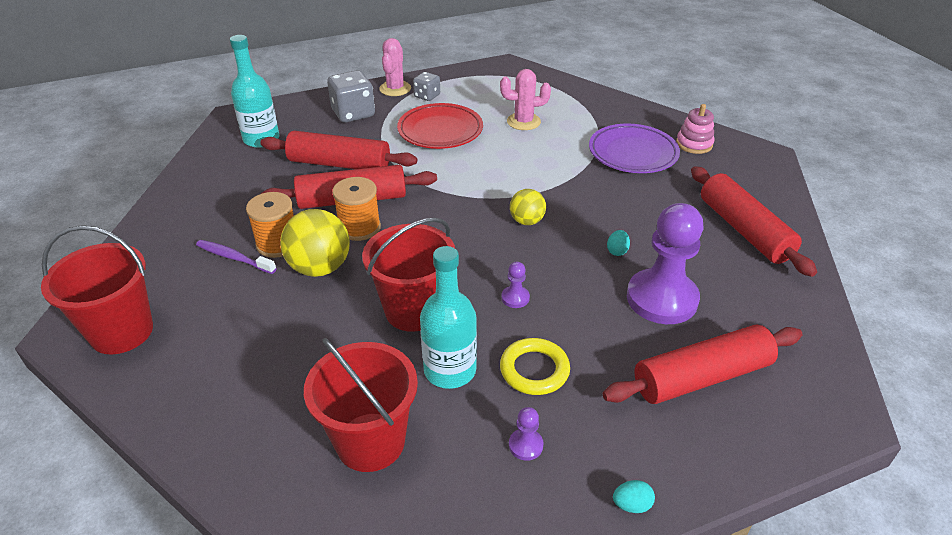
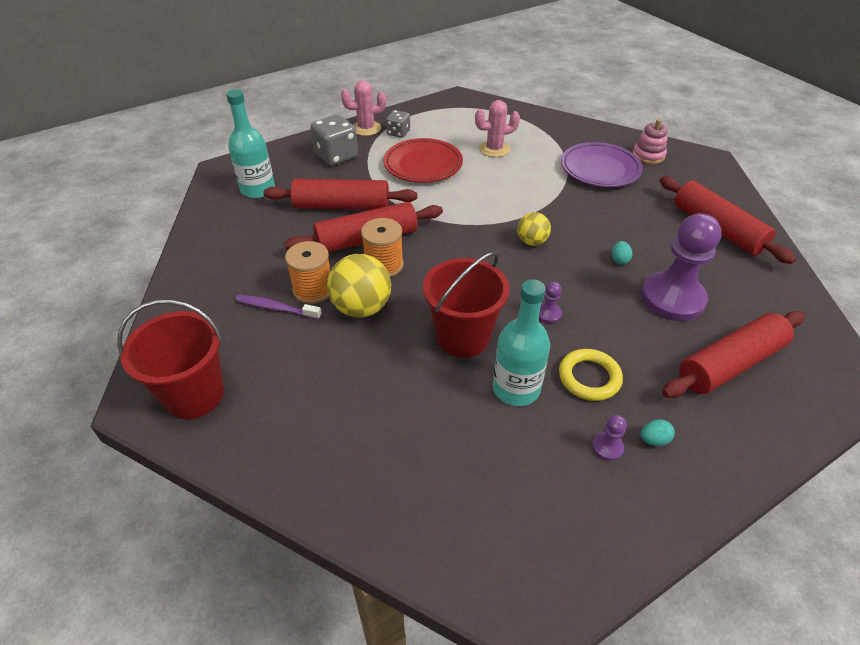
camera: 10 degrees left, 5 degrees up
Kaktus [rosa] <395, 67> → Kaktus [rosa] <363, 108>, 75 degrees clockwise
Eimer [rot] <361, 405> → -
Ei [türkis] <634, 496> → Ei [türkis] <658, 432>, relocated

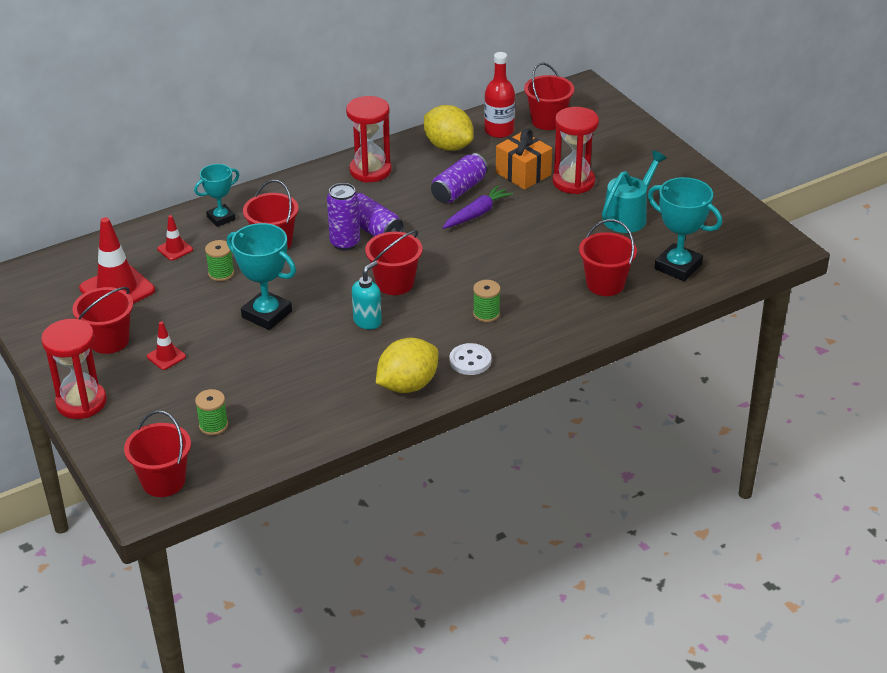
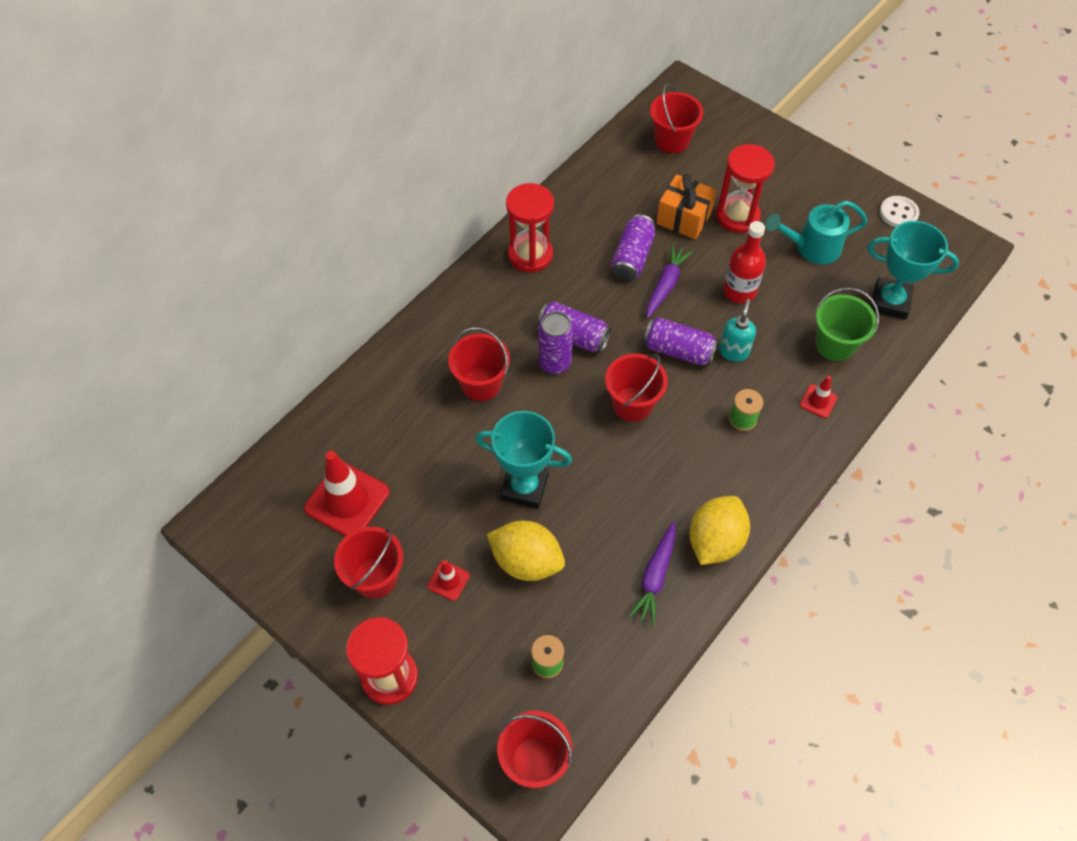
camera: 20 degrees left, 20 degrees up
Flasche [rot] <499, 95> → Flasche [rot] <744, 262>, relocated
Zitrone [gelb] <448, 128> → Zitrone [gelb] <526, 551>, relocated
Gießkanne [türkis] <634, 191> → Gießkanne [türkis] <817, 232>, 120 degrees counterclockwise
Pokal [türkis] <216, 195> → -
Leitkegel [rot] <175, 238> → Leitkegel [rot] <819, 397>, relocated
Eimer [rot] <608, 257> → Eimer [grün] <847, 324>
Garnrolle [grün] <219, 260> → -
Seifenspender [türkis] <367, 295> → Seifenspender [türkis] <737, 330>, relocated
Knopf [weiß] <470, 359> → Knopf [weiß] <900, 211>, relocated
- → Dose [lila] <681, 341>
- → Karotte [lila] <652, 573>

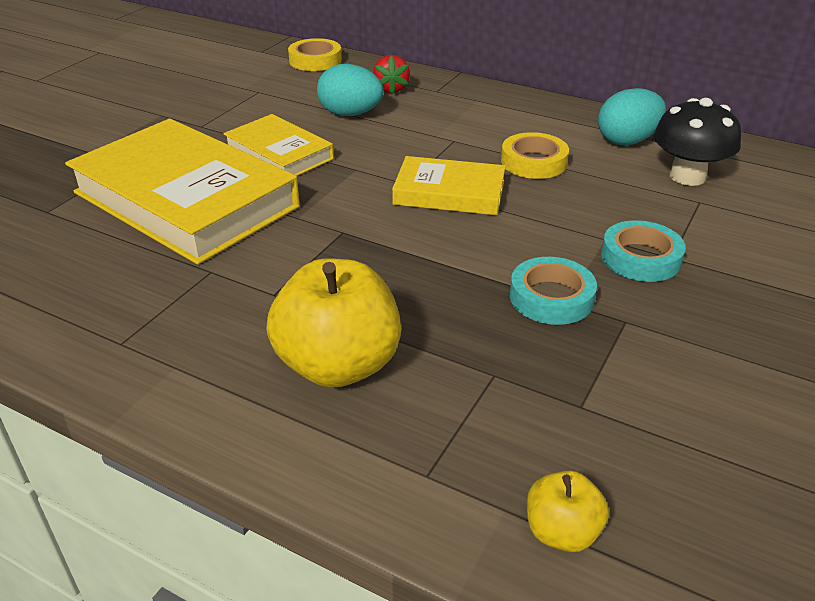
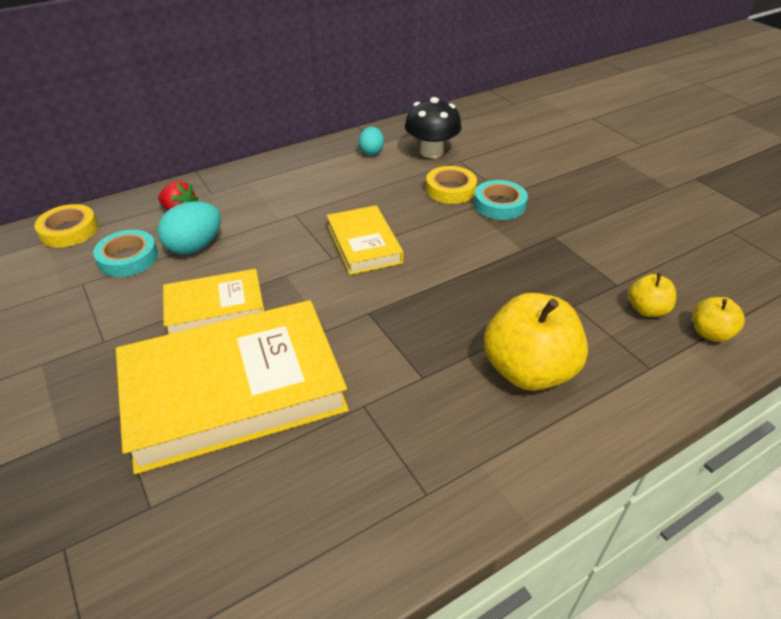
camera: 60 degrees left, 5 degrees up
Ei [türkis] <632, 116> → Ei [türkis] <371, 141>, x0.64
Klebeband [gelb] <535, 155> → Klebeband [gelb] <451, 185>, relocated
Buch [gelb] <449, 186> → Buch [gelb] <365, 240>, 60 degrees counterclockwise
Klebeband [türkis] <553, 291> → Klebeband [türkis] <125, 253>, relocated
- → Apfel [gelb] <652, 295>

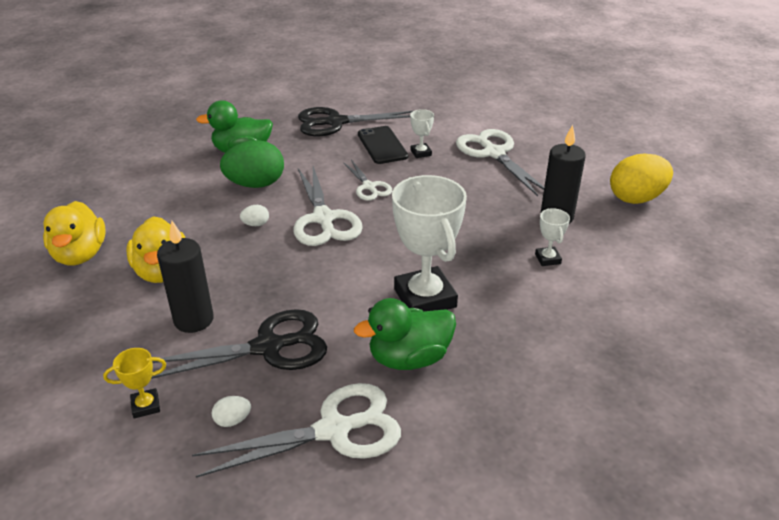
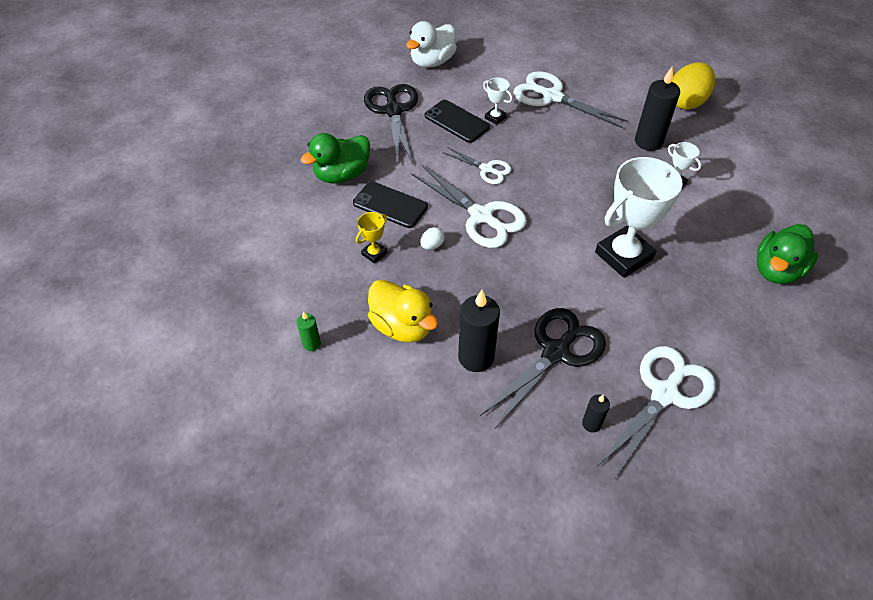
camera: 30 degrees left, 15 degrees up
Schere [schwarz] <355, 121> → Schere [schwarz] <391, 124>, 120 degrees clockwise
Ei [grün] <252, 164> → Handy [schwarz] <390, 205>
Pokal [weiß] <429, 243> → Pokal [weiß] <639, 217>, 75 degrees counterclockwise
Ente [gelb] <74, 233> → Kerze [grün] <309, 331>
Ente [grün] <405, 334> → Ente [grün] <787, 254>, relocated
Pokal [gelb] <134, 383> → Pokal [gelb] <371, 238>, relocated
Ei [weiß] <231, 411> → Kerze [schwarz] <596, 413>
- → Ente [weiß] <431, 44>

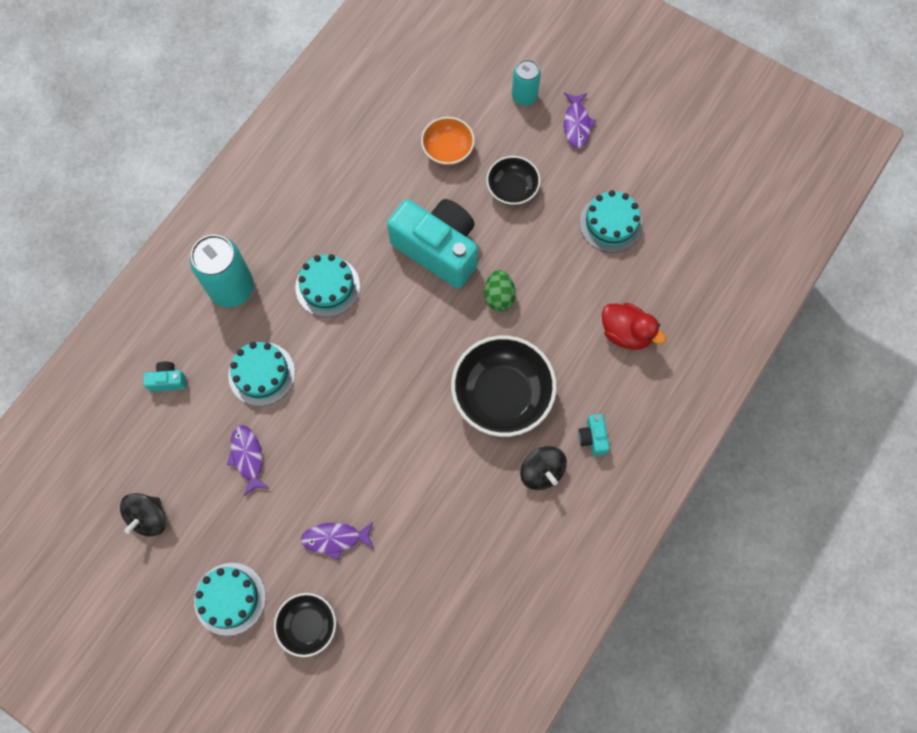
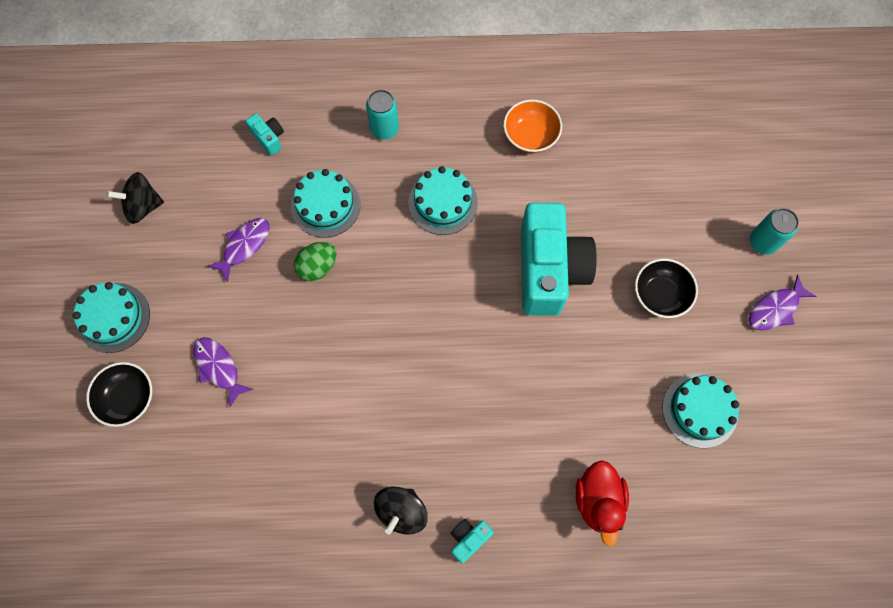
camera: 55 degrees right, 0 degrees up
Schüssel [orange] <448, 141> → Schüssel [orange] <533, 126>, relocated
Dose [türkis] <222, 271> → Dose [türkis] <382, 115>, x0.60
Ei [grün] <500, 291> → Ei [grün] <315, 261>, relocated
Schüssel [schwarz] <504, 386> → -

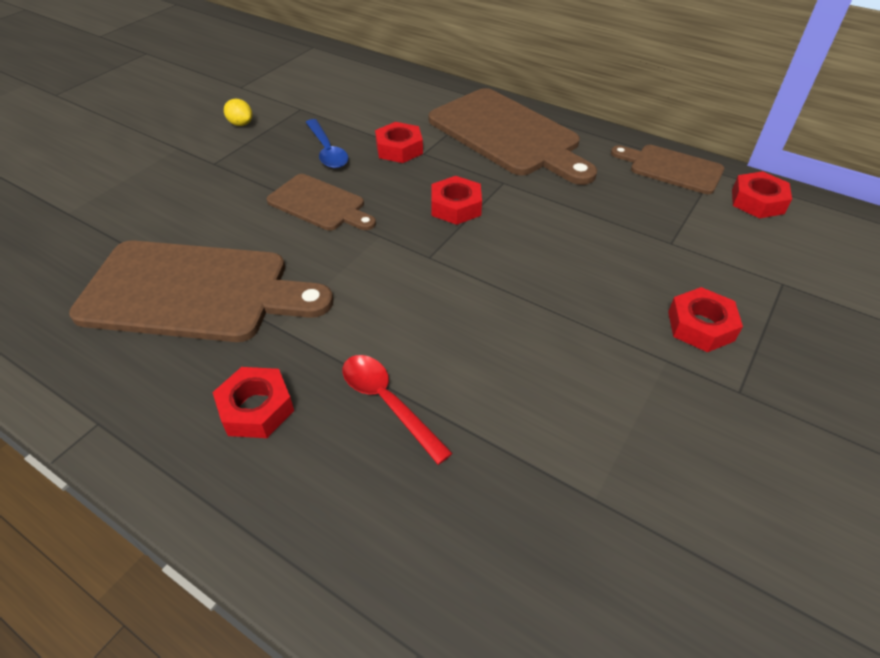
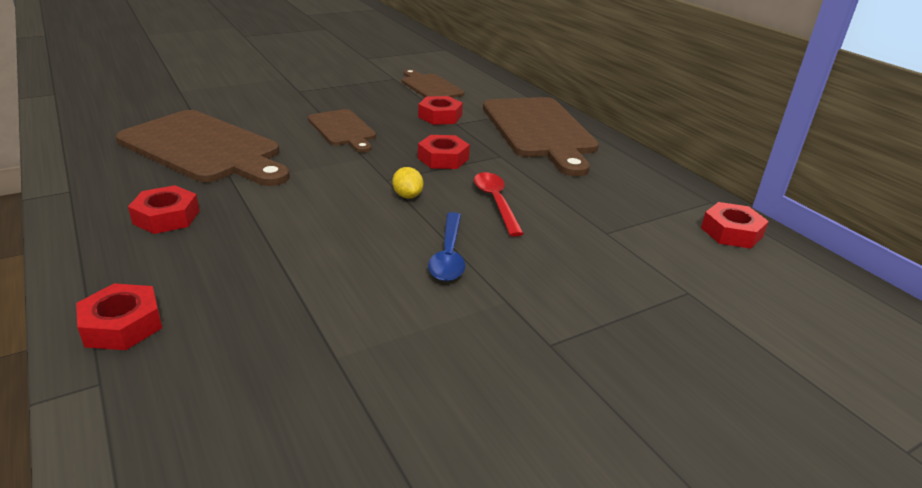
camera: 25 degrees right, 15 degrees down
Zitrone [gelb] <238, 112> → Zitrone [gelb] <407, 182>, relocated
Löffel [blau] <327, 144> → Löffel [blau] <447, 246>, relocated
Schneidebrett [braun] <667, 169> → Schneidebrett [braun] <433, 83>, relocated
Sechskantmutter [rot] <705, 319> → Sechskantmutter [rot] <119, 316>, relocated
Löffel [rot] <398, 410> → Löffel [rot] <499, 204>, relocated

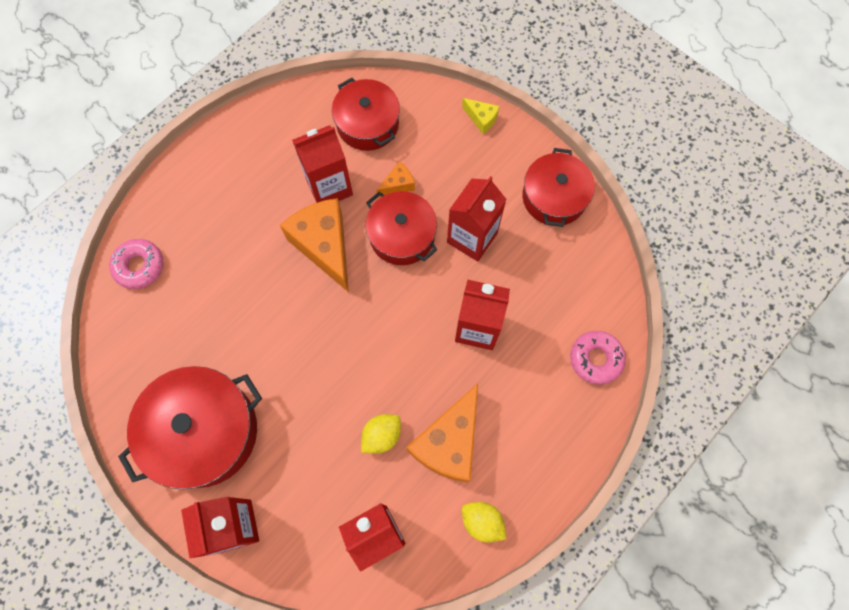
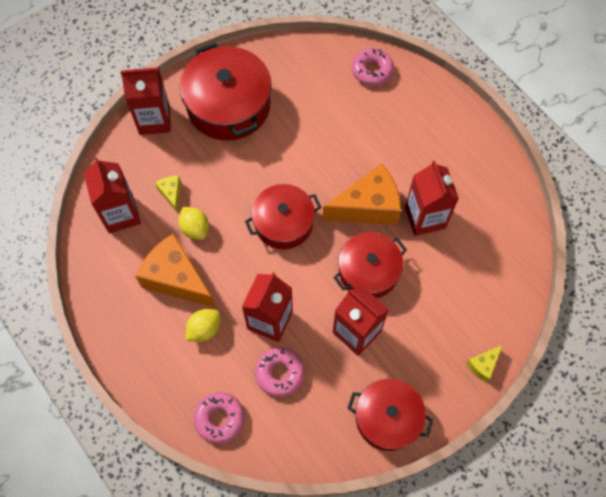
camera: 100 degrees right, 5 degrees down
Kochtopf [rot] <366, 114> → Kochtopf [rot] <283, 216>, relocated
Käse [orange] <395, 179> → -
Zitrone [gelb] <484, 522> → Zitrone [gelb] <202, 325>, relocated
- → Käse [gelb] <168, 194>
- → Donut [rosa] <280, 372>

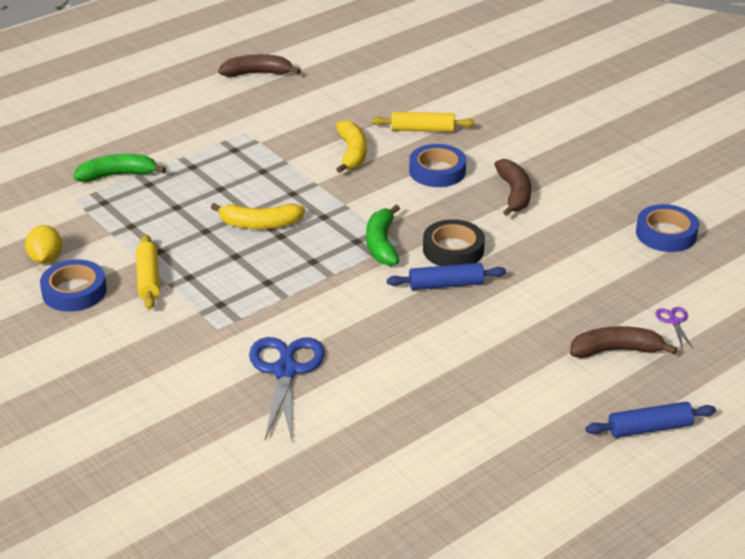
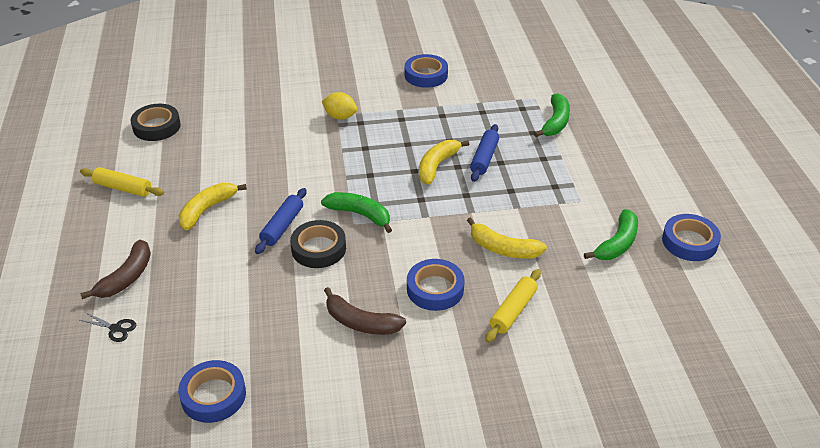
camera: 120 degrees right, 5 degrees up
Banane [braun] <259, 65> → Klebeband [blau] <691, 237>
Zitrone [gelb] <43, 244> → Zitrone [gelb] <339, 106>, relocated
Nudelholz [gelb] <148, 272> → Nudelholz [gelb] <122, 182>, relocated
Schere [lila] <674, 328> → Schere [schwarz] <108, 327>
Schere [blau] <287, 388> → -
Nudelholz [blau] <650, 420> → Nudelholz [blau] <484, 153>, relocated
- → Klebeband [schwarz] <156, 122>
- → Banane [gelb] <213, 206>
- → Banane [grün] <611, 234>

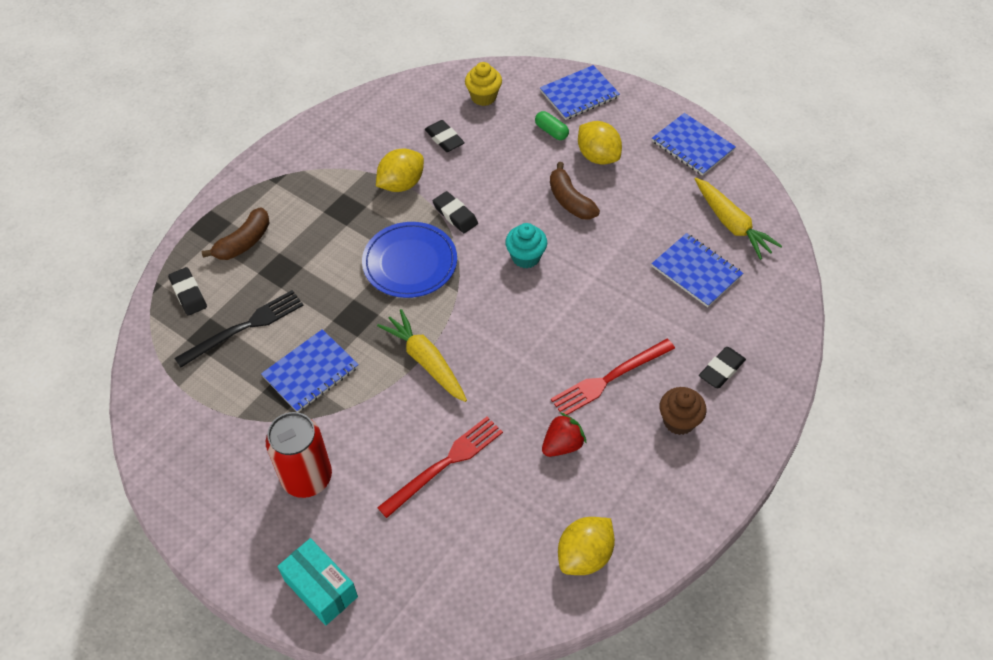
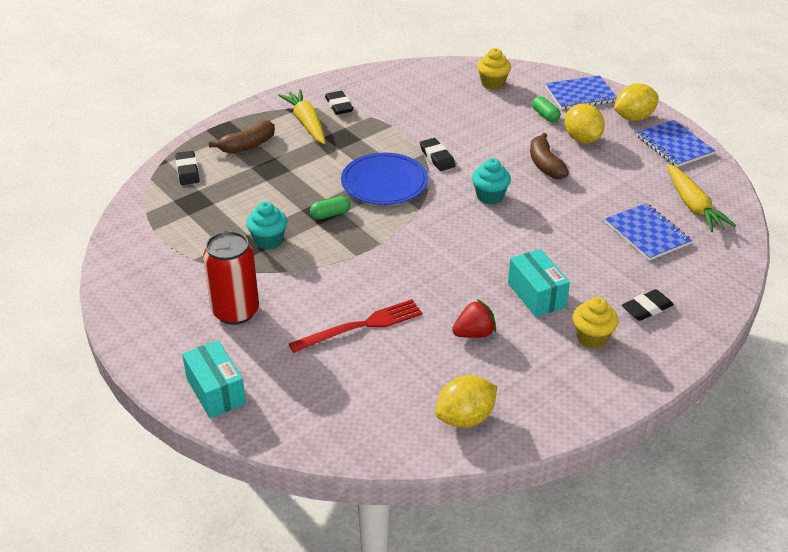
camera: 15 degrees right, 15 degrees down
Radiergummi [schwarz] <445, 136> → Radiergummi [schwarz] <339, 103>, relocated
Zitrone [gelb] <400, 170> → Zitrone [gelb] <636, 102>, relocated
Gabel [schwarz] <239, 329> → -
Karotte [gelb] <422, 355> → Karotte [gelb] <302, 116>, relocated
Notizbuch [blau] <310, 370> → Muffin [türkis] <266, 225>
Gabel [rot] <613, 377> → Schachtel [türkis] <539, 283>
Muffin [braun] <683, 411> → Muffin [gelb] <595, 323>
- → Kapsel [grün] <330, 207>

